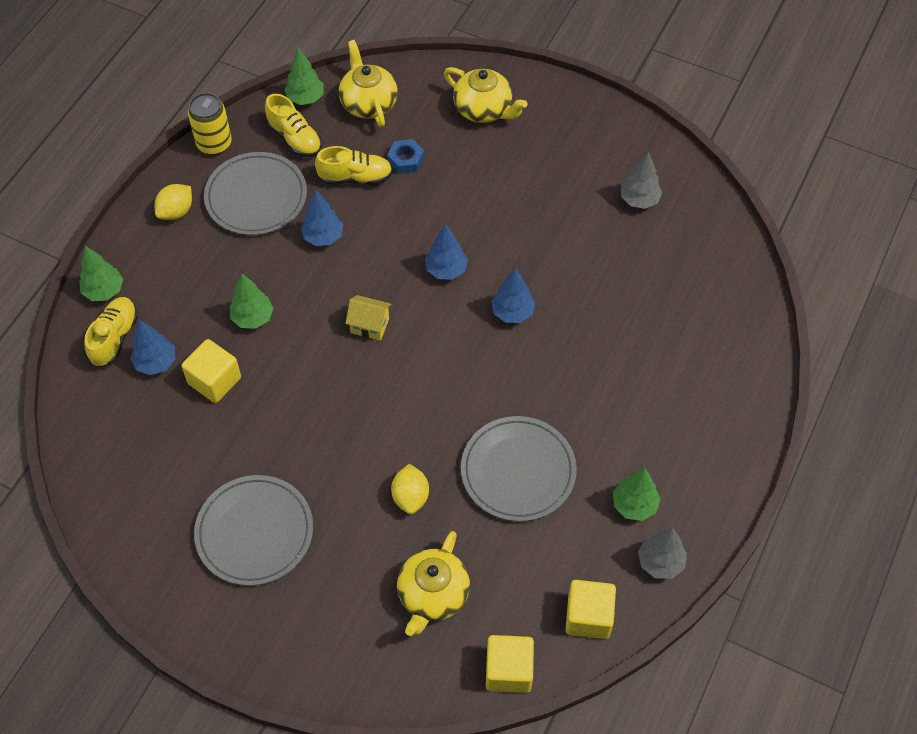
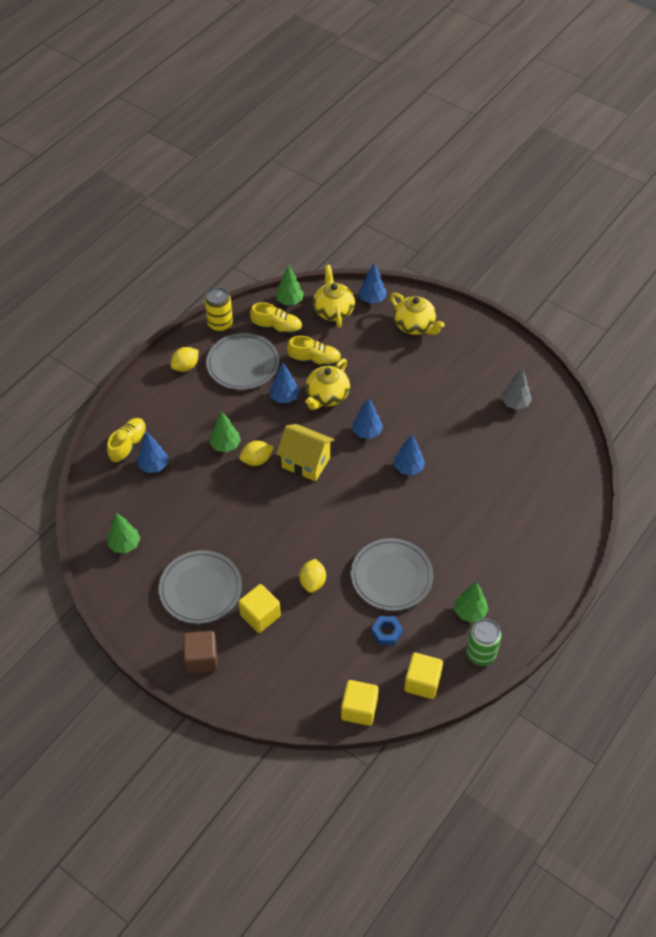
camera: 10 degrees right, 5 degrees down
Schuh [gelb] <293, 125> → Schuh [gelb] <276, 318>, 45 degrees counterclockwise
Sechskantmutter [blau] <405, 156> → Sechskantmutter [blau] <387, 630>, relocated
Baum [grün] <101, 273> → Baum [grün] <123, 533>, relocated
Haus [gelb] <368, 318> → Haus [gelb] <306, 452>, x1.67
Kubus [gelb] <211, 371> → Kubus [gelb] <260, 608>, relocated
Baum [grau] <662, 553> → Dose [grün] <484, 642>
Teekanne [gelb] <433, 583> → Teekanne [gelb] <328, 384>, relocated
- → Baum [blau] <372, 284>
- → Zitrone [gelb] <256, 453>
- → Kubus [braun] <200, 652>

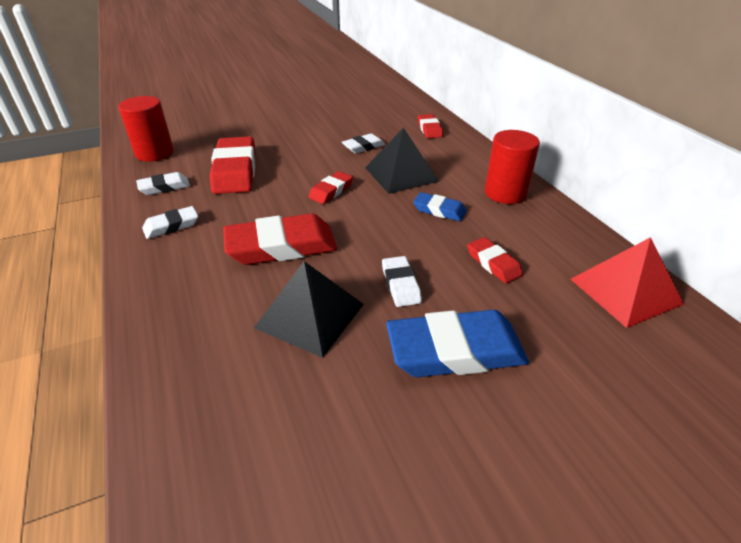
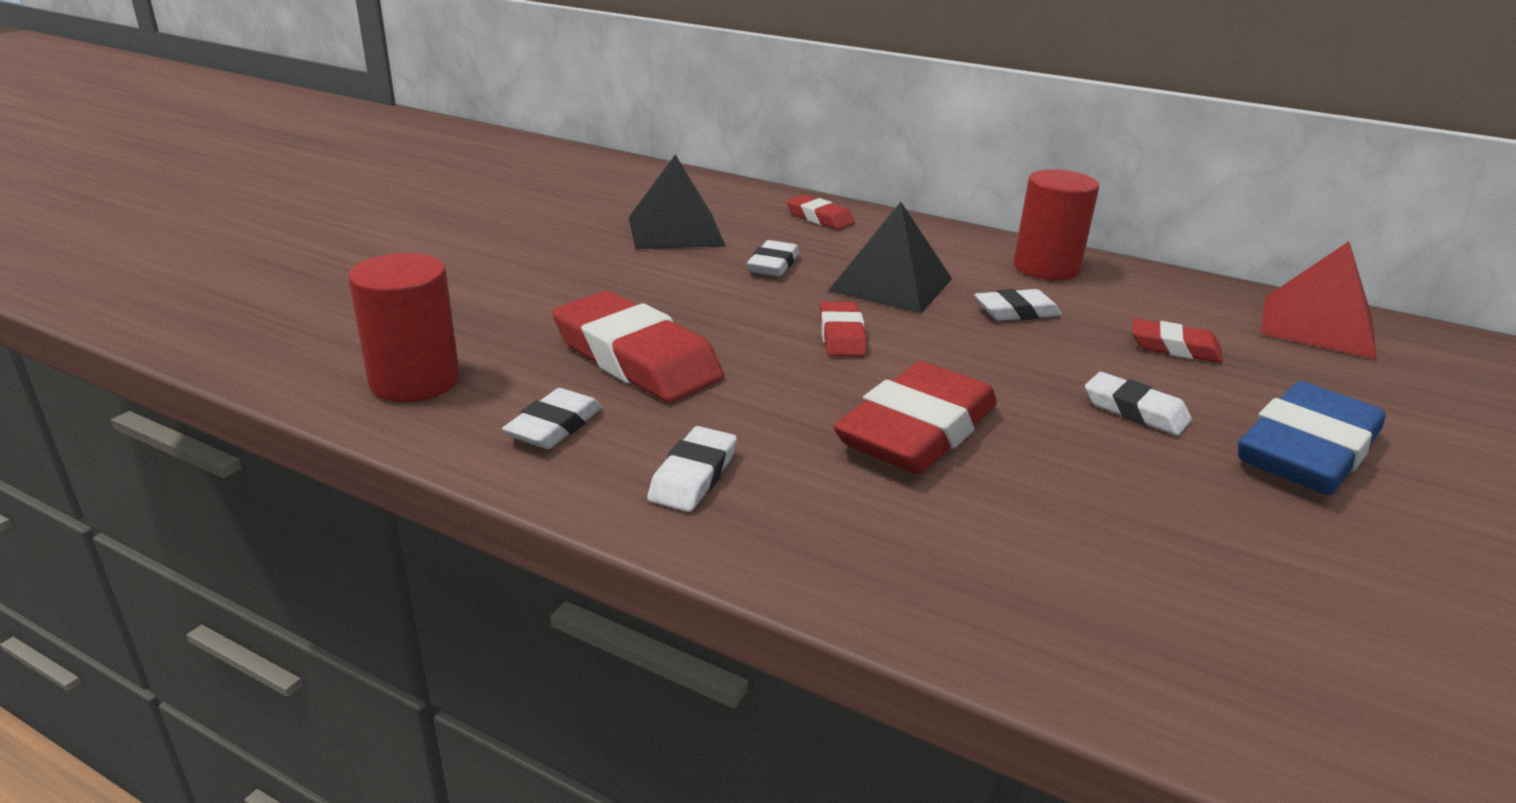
camera: 40 degrees left, 10 degrees down
Radiergummi [blau] <440, 206> → Radiergummi [weiß] <1018, 305>
Pyramide [schwarz] <309, 309> → Pyramide [schwarz] <677, 201>, relocated

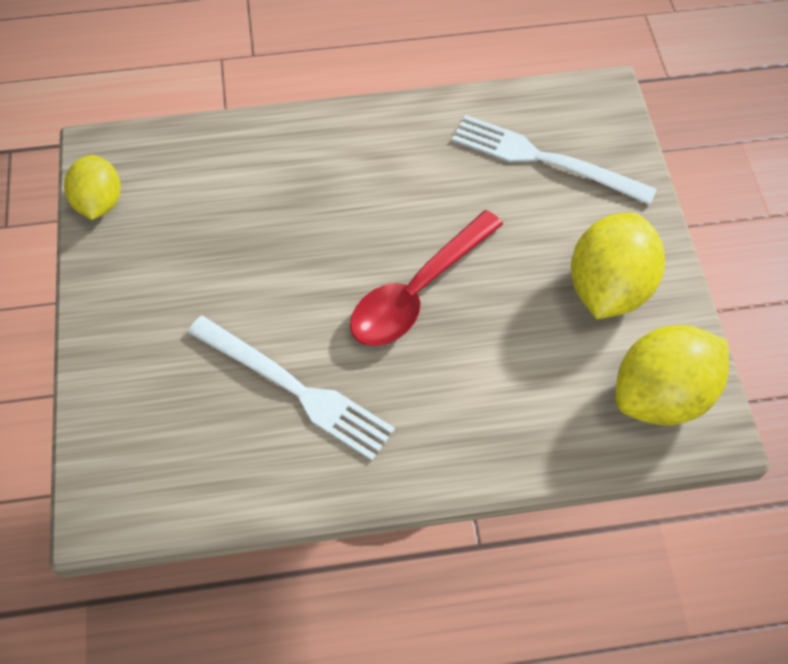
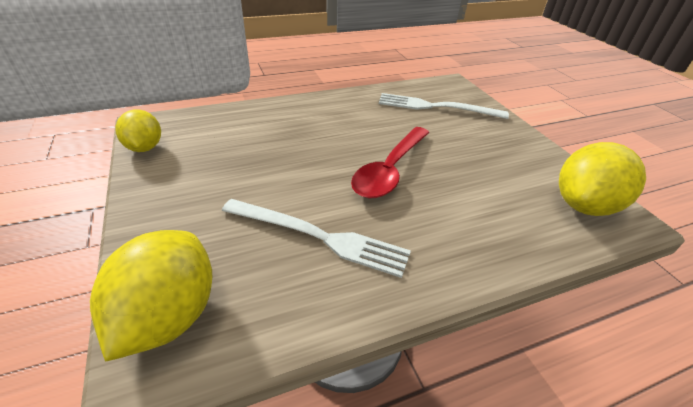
camera: 15 degrees left, 20 degrees down
Zitrone [gelb] <618, 266> → Zitrone [gelb] <151, 296>, relocated

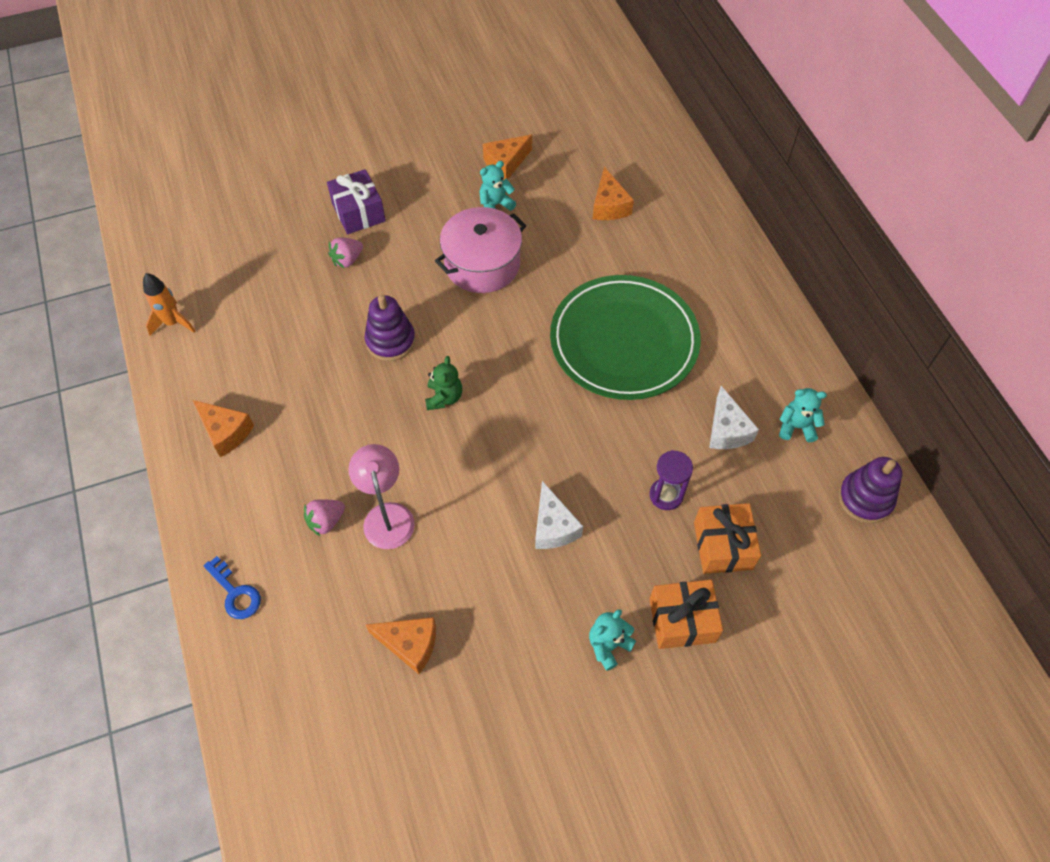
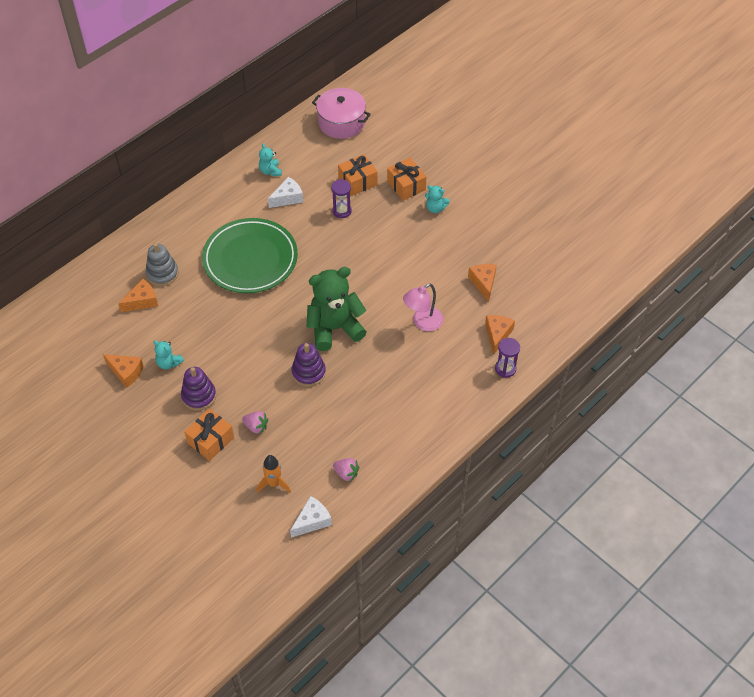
camera: 115 degrees left, 5 degrees down
Geschenk [lila] <356, 201> → Geschenk [orange] <209, 435>
Kochtopf [rosa] <480, 250> → Kochtopf [rosa] <341, 113>, relocated
Rakete [orange] <169, 304> → Rakete [orange] <274, 474>, relocated
Teddybär [grün] <443, 383> → Teddybär [grün] <336, 309>, x2.21
Käse [orange] <223, 428> → Käse [orange] <500, 335>, relocated
Stapelspielzeug [lila] <870, 490> → Stapelspielzeug [lila] <198, 389>, relocated
Käse [weiß] <559, 515> → Käse [weiß] <311, 517>, relocated
Erdbeere [rosa] <324, 518> → Erdbeere [rosa] <346, 470>, relocated
Schlüssel [blau] <232, 587> → Sanduhr [lila] <507, 358>
- → Stapelspielzeug [grau] <162, 264>

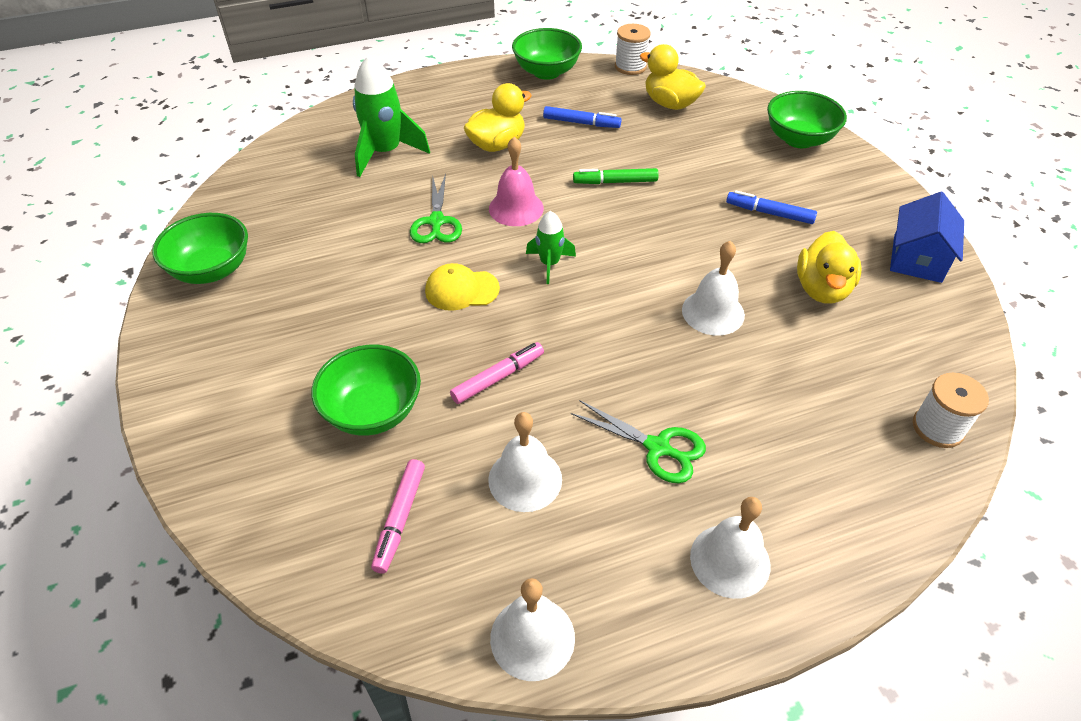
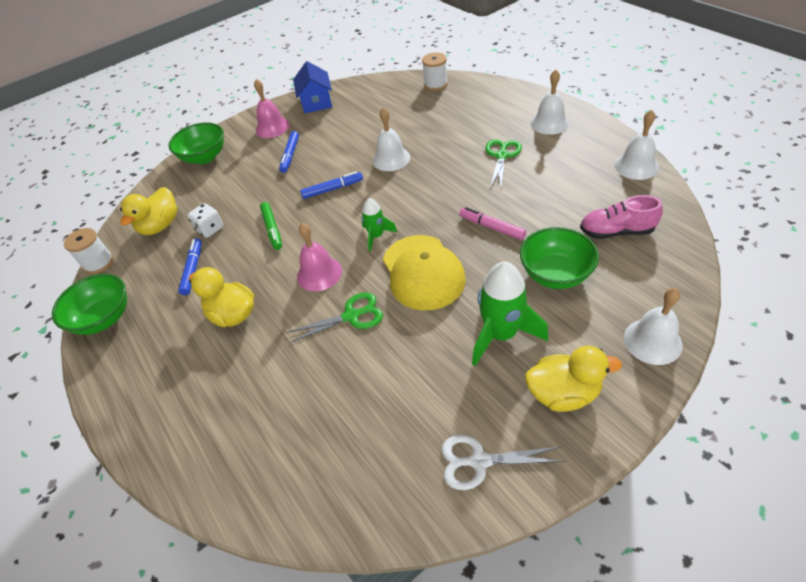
camera: 100 degrees left, 0 degrees up
Rakete [grün] <391, 116> → Rakete [grün] <510, 314>, relocated
Haus [blau] <927, 237> → Haus [blau] <312, 87>, 75 degrees clockwise
Schüssel [grün] <200, 248> → Schere [weiß] <503, 462>
Ente [gelb] <829, 267> → Ente [gelb] <573, 379>, relocated
Kappe [gelb] <462, 287> → Kappe [gelb] <424, 273>, x1.74
Glocke [weiß] <525, 462> → Glocke [weiß] <653, 326>, relocated
Filzstift [rosa] <398, 516> → Schuh [rosa] <621, 217>
- → Glocke [rosa] <272, 108>
- → Filzstift [blau] <331, 185>
- → Spielwürfel [weiß] <205, 220>

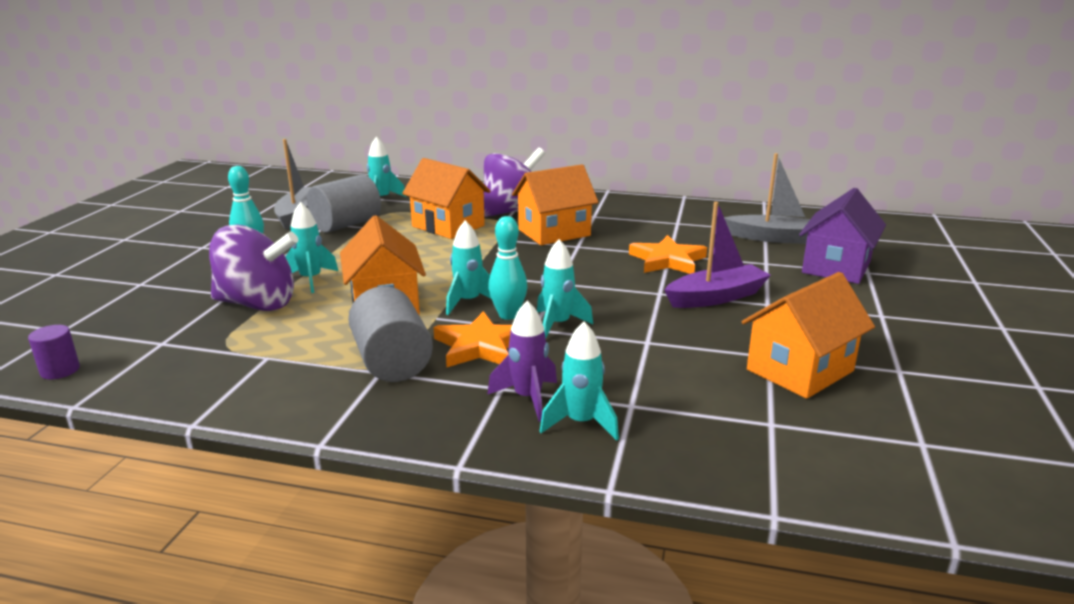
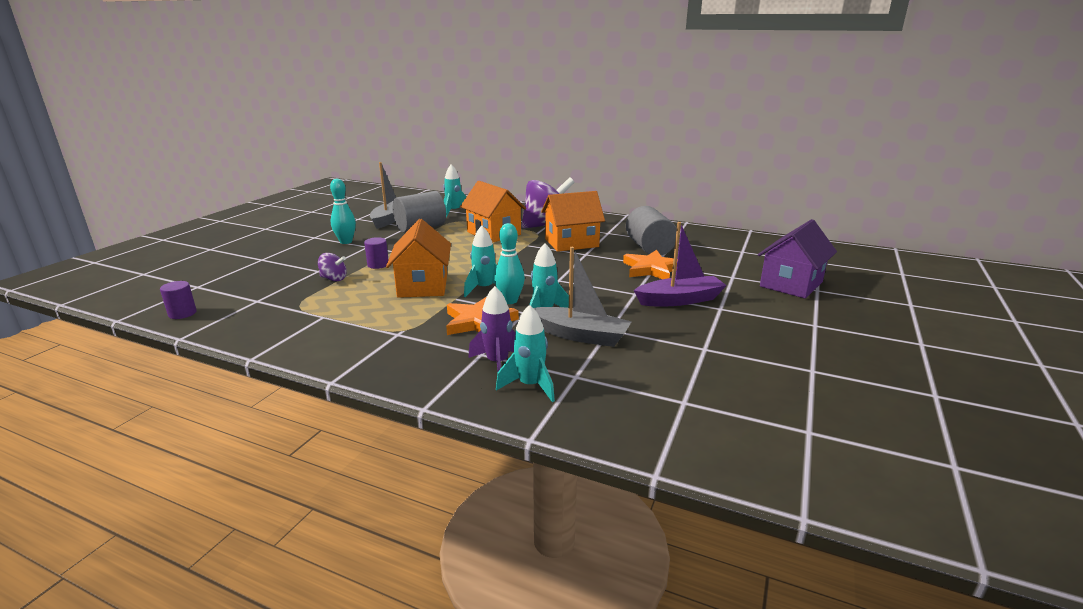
camera: 10 degrees right, 0 degrees up
Boot [grau] <767, 198> → Boot [grau] <582, 297>, relocated
Rakete [türkis] <312, 247> → Vollzylinder [lila] <376, 253>
Kreisel [lila] <253, 267> → Kreisel [lila] <332, 267>, x0.45
Haus [orange] <808, 335> → -
Vollzylinder [grau] <390, 334> → Vollzylinder [grau] <651, 230>, relocated

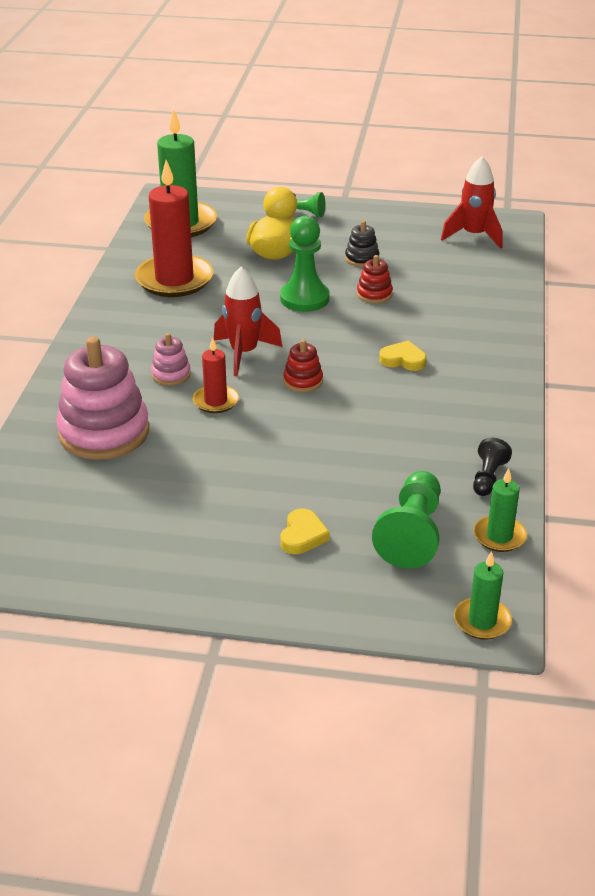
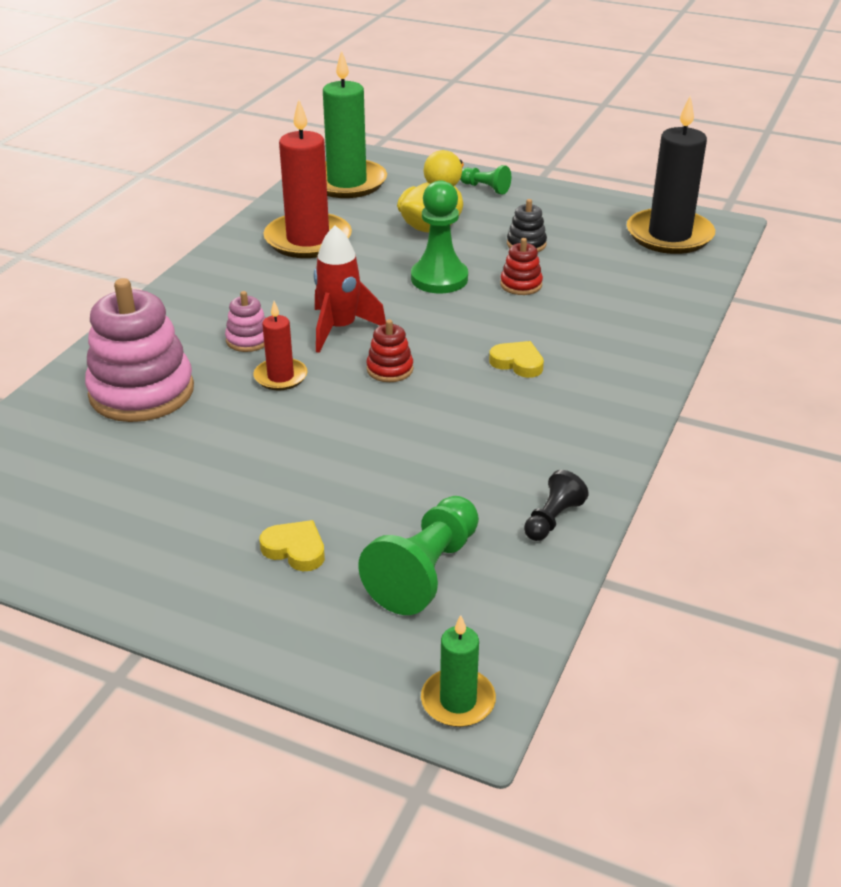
camera: 15 degrees right, 0 degrees up
Rakete [rot] <471, 202> → Kerze [schwarz] <671, 175>
Kerze [grün] <500, 510> → -
Herz [gelb] <305, 531> → Herz [gelb] <292, 545>, 90 degrees counterclockwise

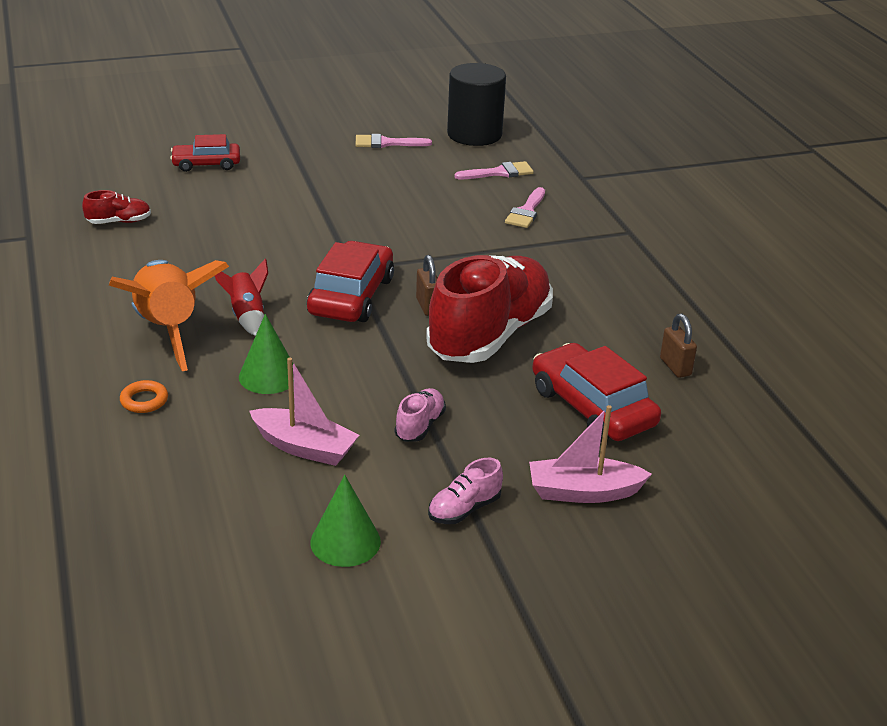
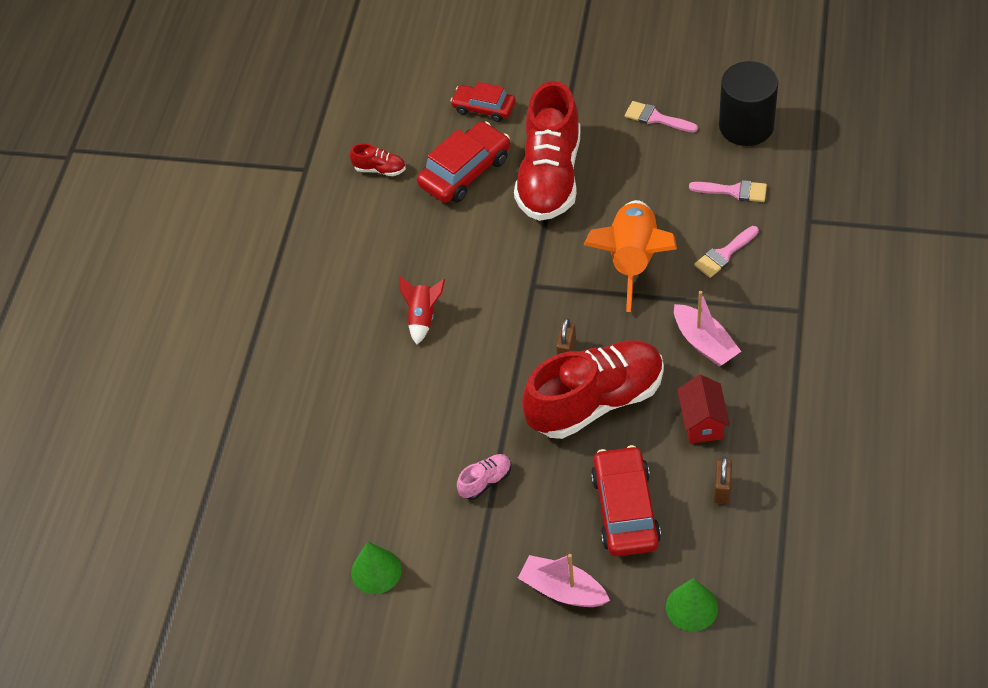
camera: 35 degrees right, 20 degrees up
Auto [rot] <350, 281> → Auto [rot] <463, 162>, relocated
Rakete [orange] <169, 315> → Rakete [orange] <630, 256>, relocated
Kegel [grün] <266, 354> → Kegel [grün] <692, 605>, relocated
Boot [rosa] <304, 412> → Boot [rosa] <707, 329>, relocated
Ring [orange] <144, 396> → -
Schuh [rosa] <465, 491> → -
- → Schuh [rot] <547, 151>
- → Haus [rot] <703, 409>

